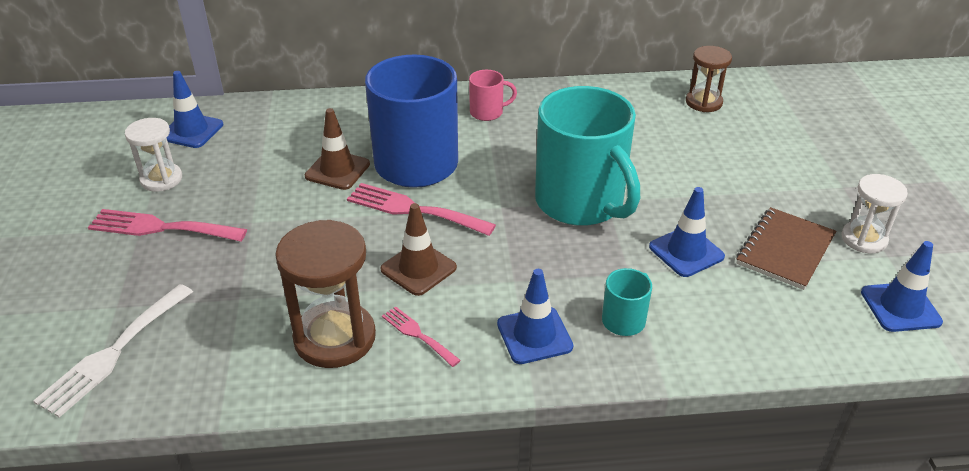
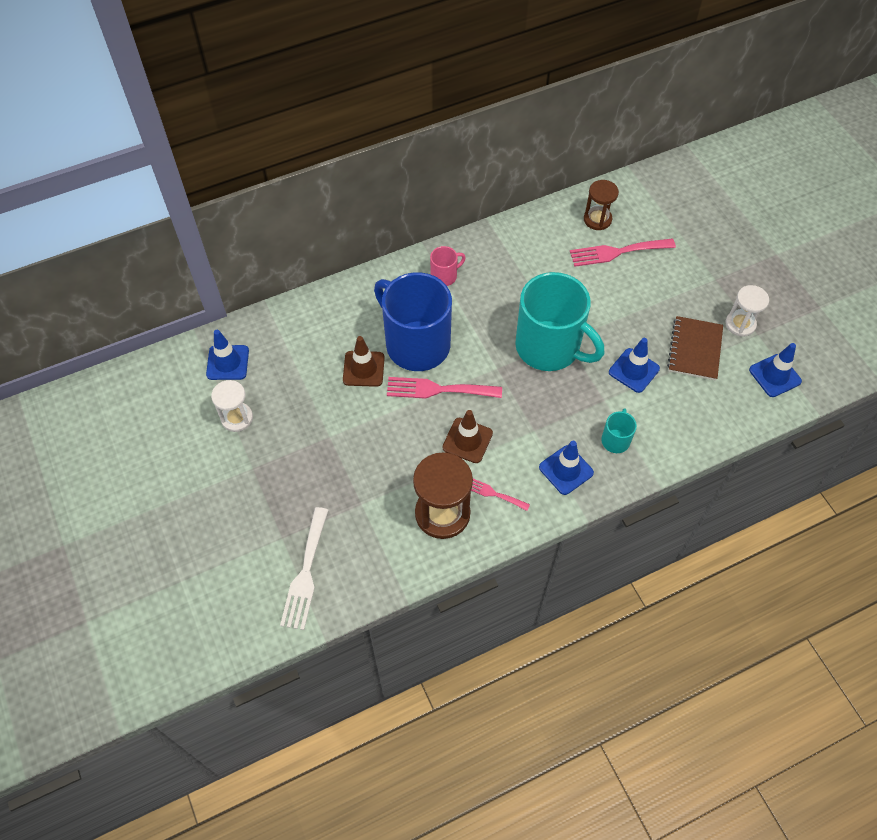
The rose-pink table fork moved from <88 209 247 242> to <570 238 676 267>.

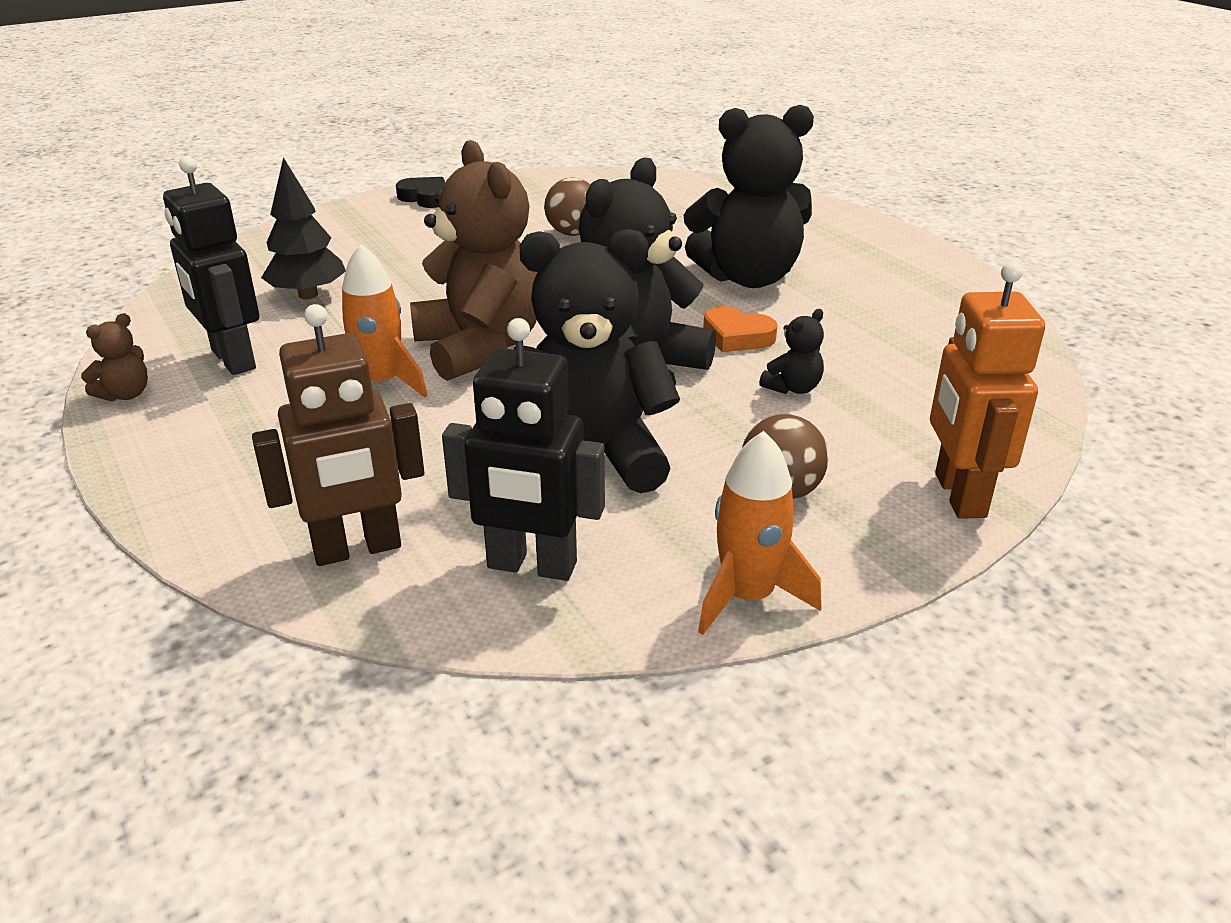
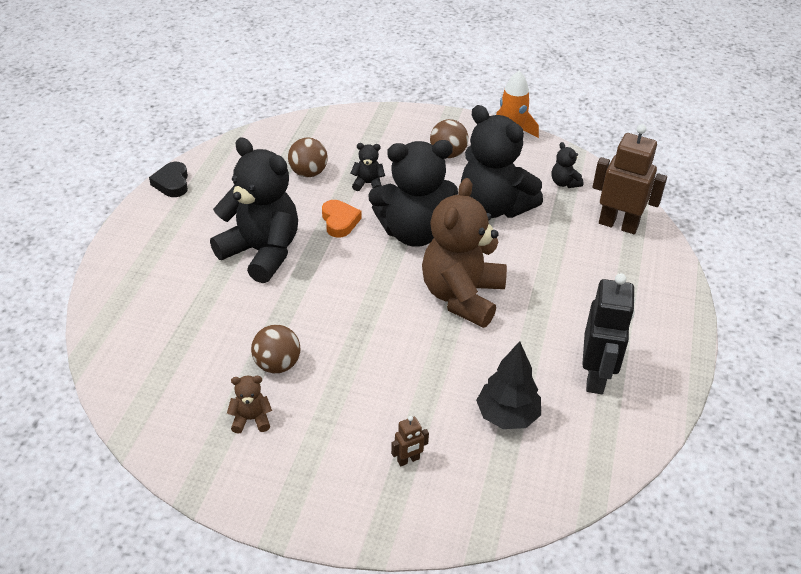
The orange-coloured rocket at <342 244 428 398> disappeared.
The orange-coloured robot at <930 262 1045 519> disappeared.
The dark brown ball at <288 137 328 177> appeared.
The dark brown robot at <391 416 429 466> appeared.
The dark brown stuffed bear moved from <81 313 148 401> to <227 376 272 434>.
The jet-black love heart moved from <396 177 445 208> to <149 162 188 197>.
The jet-black robot at <442 318 605 581> was replaced by the jet-black stuffed bear at <552 142 583 188>.

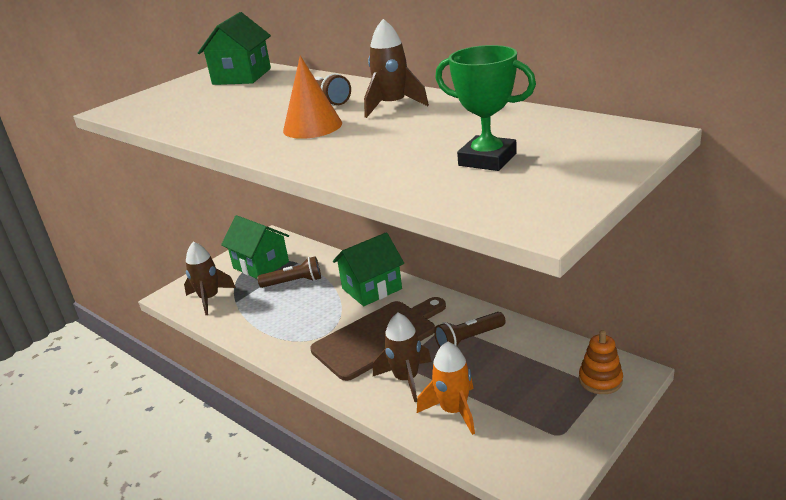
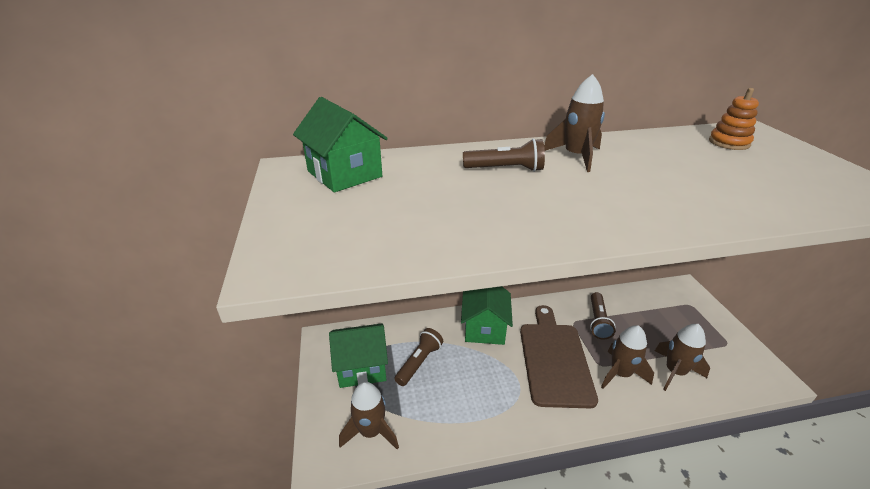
The orange-coloured cone at <283 55 342 139> disappeared.
The emerald trophy at <435 45 536 171> disappeared.
The orange-coloured stacking rings moved from <579 330 623 394> to <709 88 759 150>.
The orange-coloured rocket at <417 342 475 435> became the dark brown rocket at <655 324 710 391>.

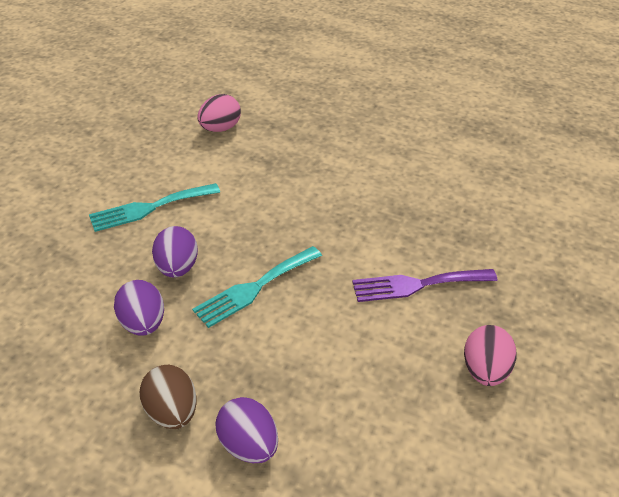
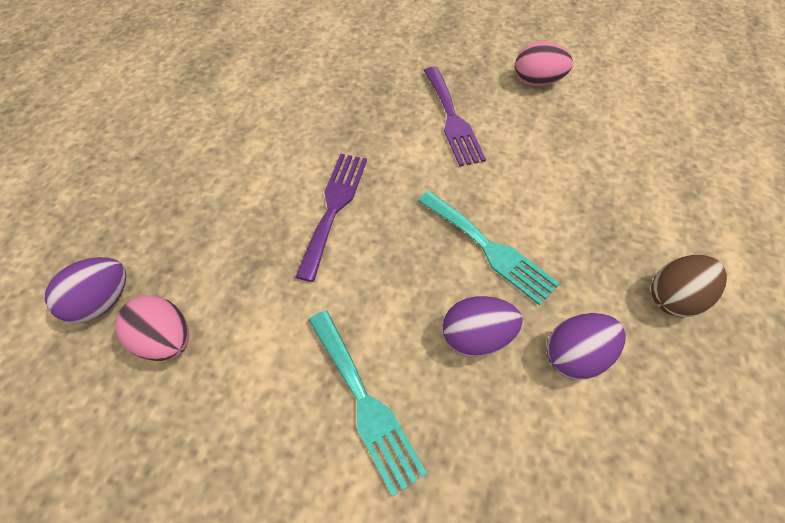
The royal purple table fork at <295 153 367 282> appeared.
The royal purple egg moved from <215 397 278 463> to <45 257 126 323>.

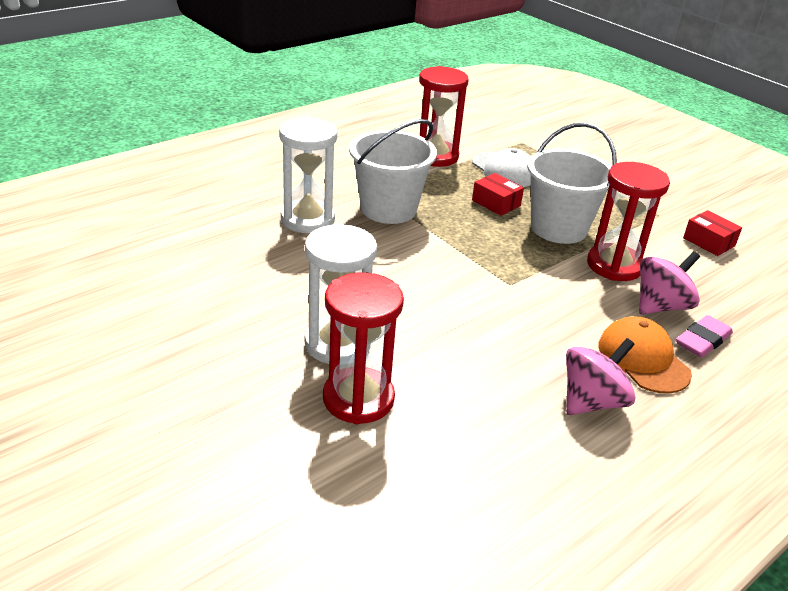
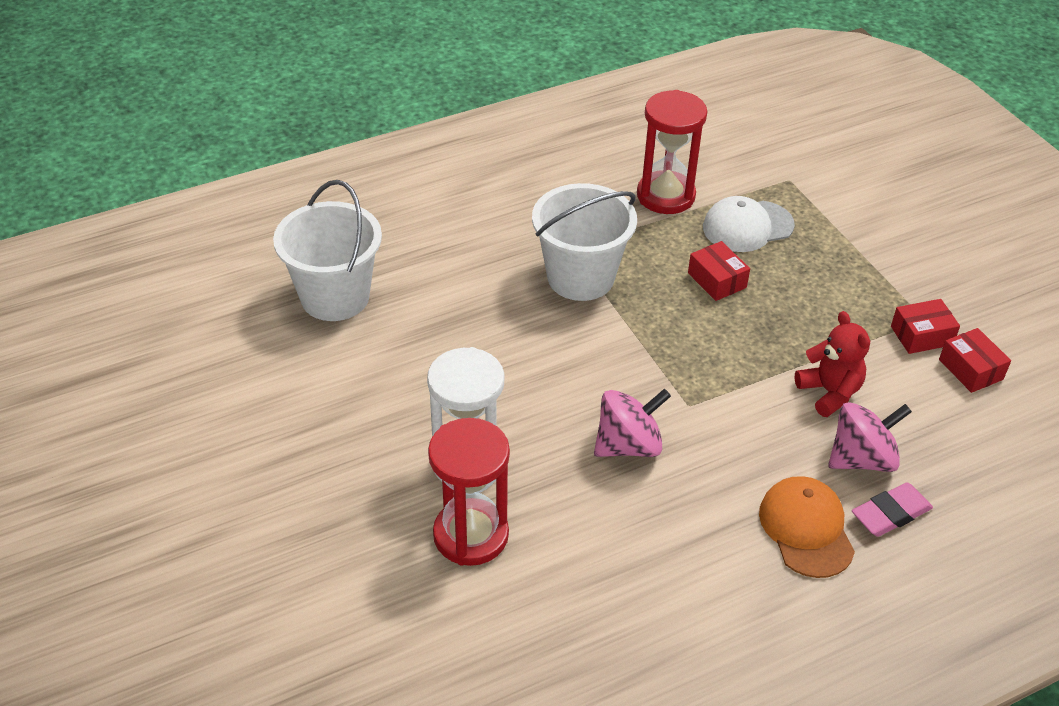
The white sandglass at <279 117 337 233> disappeared.
The scarlet package at <891 299 960 354> appeared.
The white bucket moved from <527 123 617 244> to <273 180 382 321>.
The rose-pink spinning top moved from <566 338 636 415> to <594 389 671 457>.
The scarlet sandglass at <587 162 670 281> was replaced by the scarlet stuffed bear at <795 311 870 417>.
The white baseball cap at <472 148 531 187> turned 90 degrees clockwise.

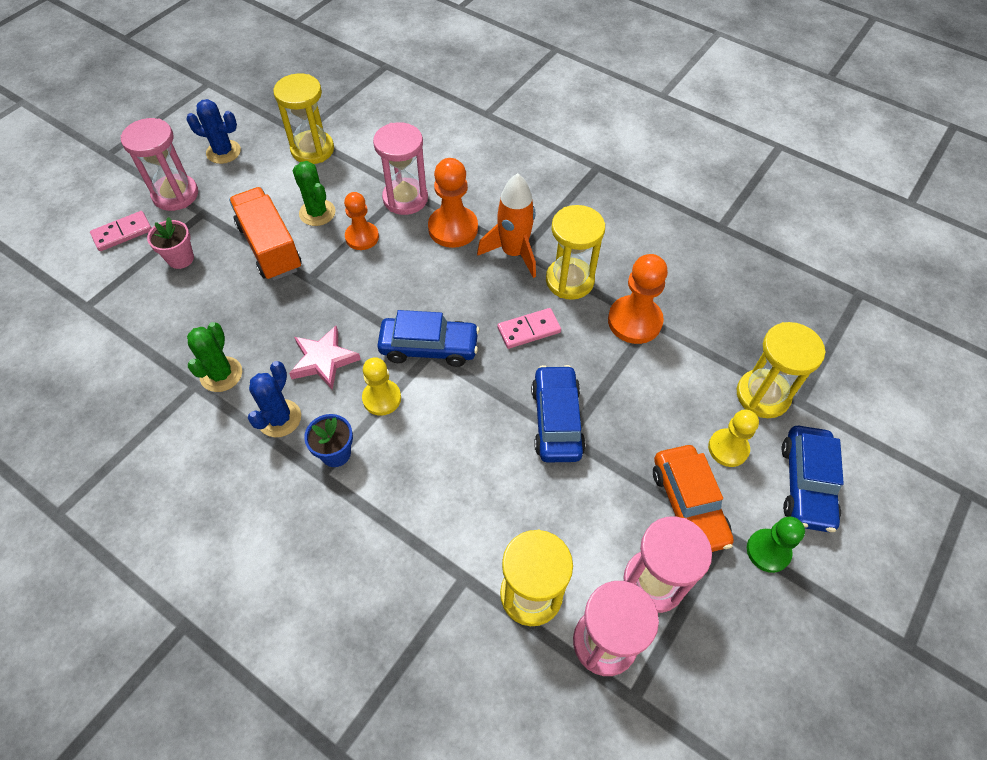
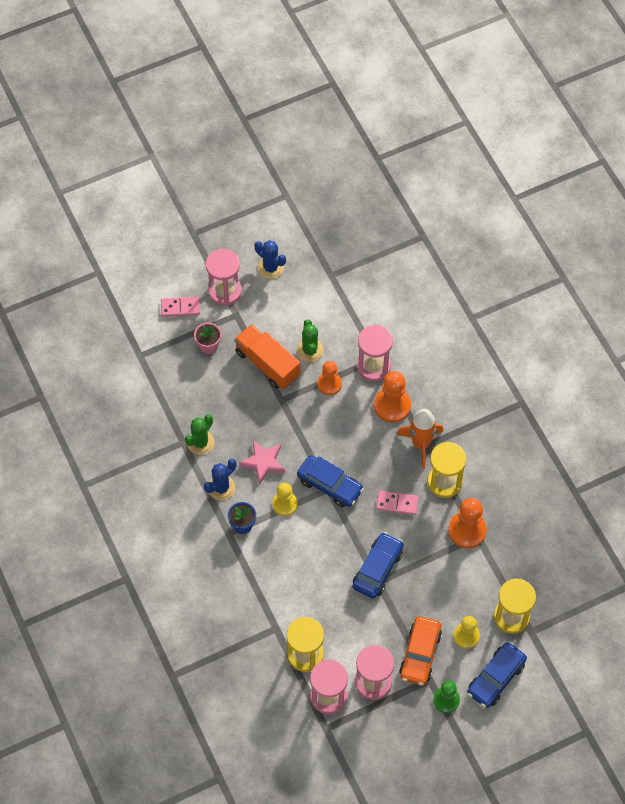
The yellow sandglass at <273 73 334 164> disappeared.
The orange-coloured lorry at <229 187 302 281> turned 45 degrees counterclockwise.

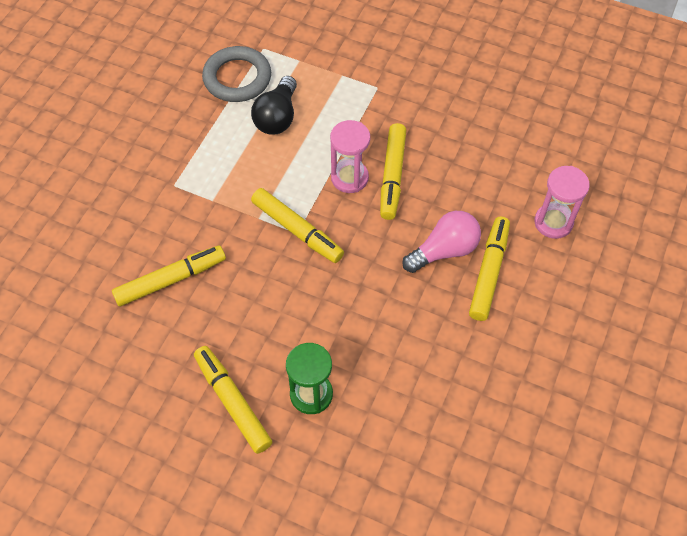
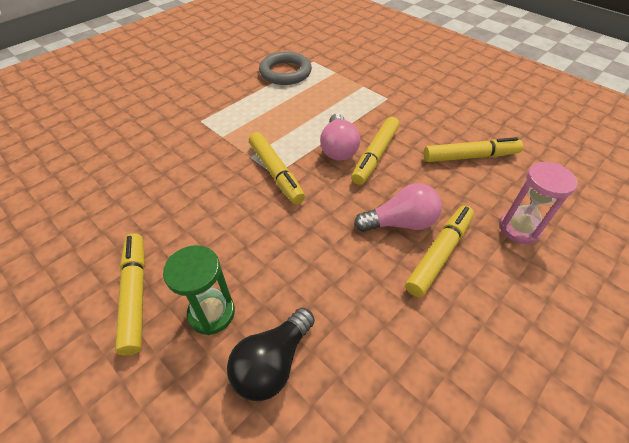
The yellow marker moved from <112 246 226 306> to <424 137 523 162>.
The jet-black lightbulb moved from <251 76 297 135> to <227 308 315 401>.
The rose-pink sandglass at <330 120 370 193> was replaced by the rose-pink lightbulb at <320 114 360 161>.

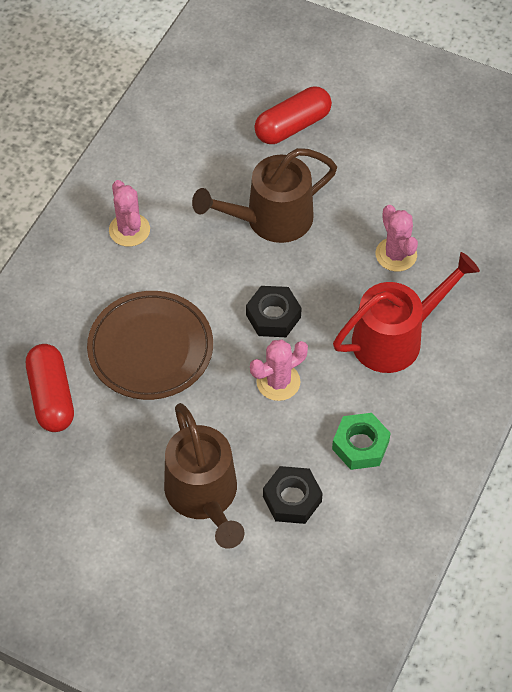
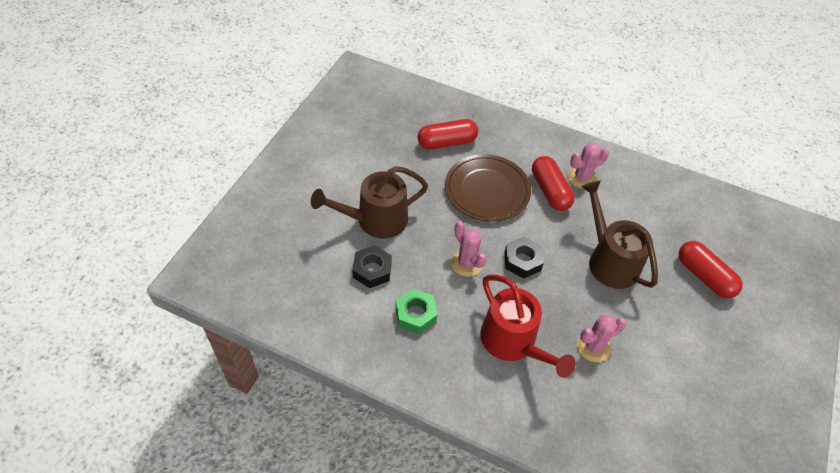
The scarlet pill at <532 156 575 211> appeared.

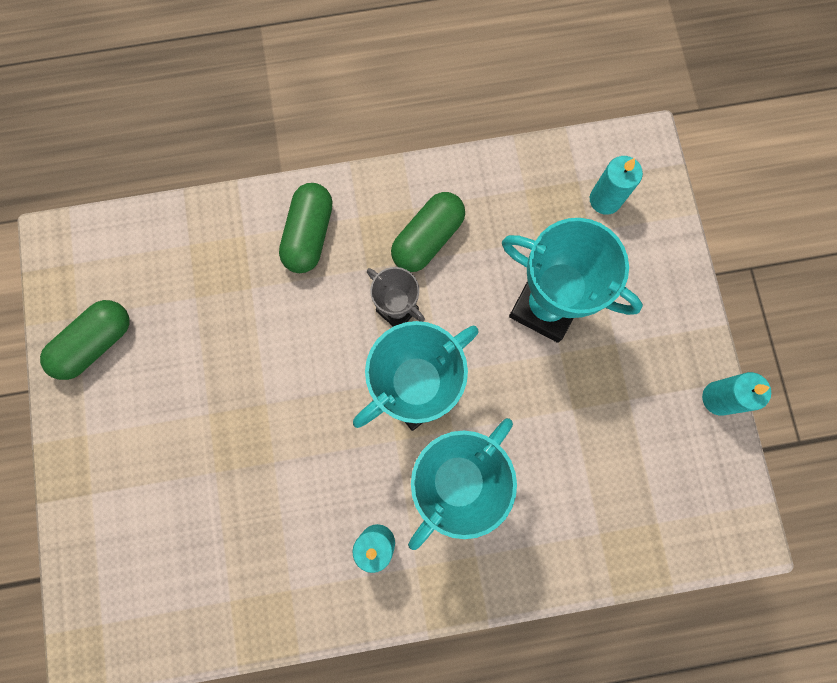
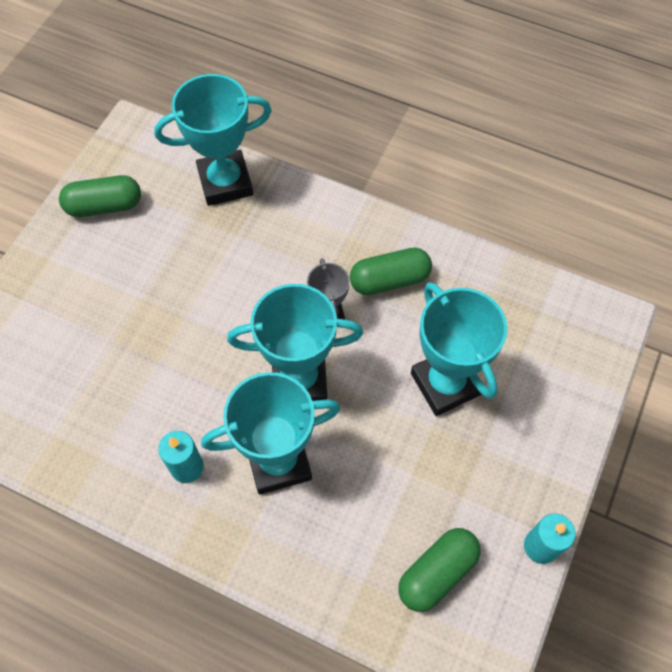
The turquoise wax candle at <590 156 643 215> disappeared.
The turquoise trophy at <154 74 272 206> appeared.
The emerald pill moved from <279 183 333 273> to <398 528 481 612>.

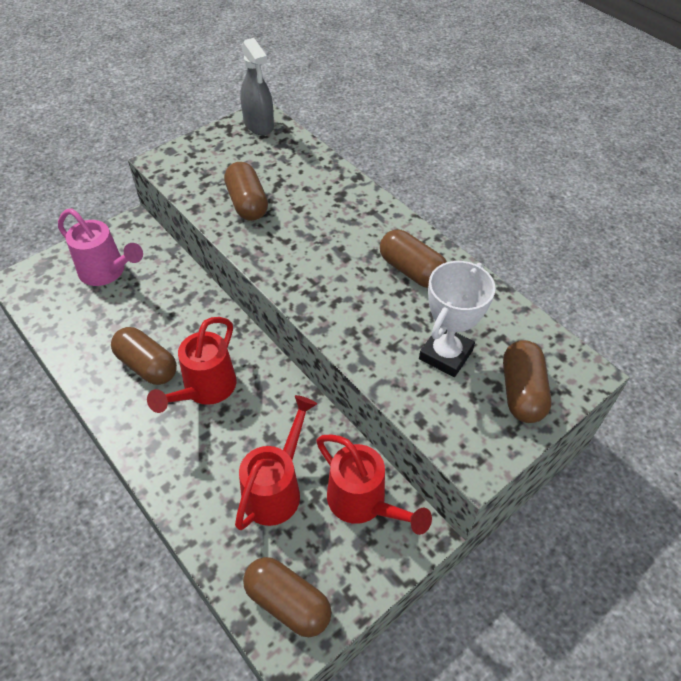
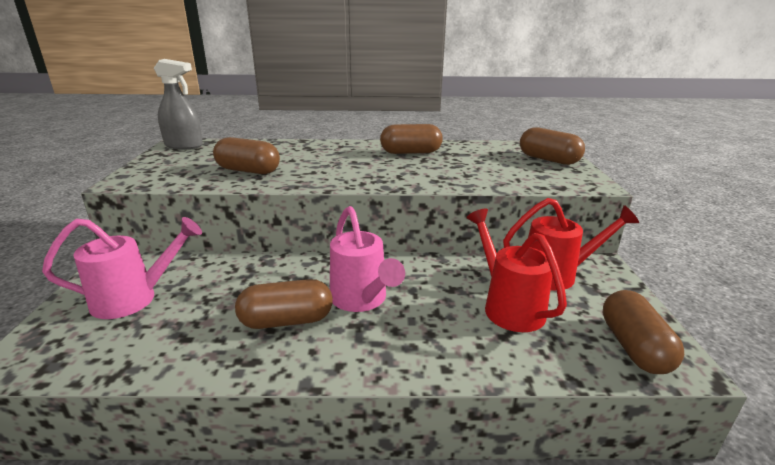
The white trophy at <419 261 495 377> disappeared.
The scarlet watering can at <147 317 236 413> became the rose-pink watering can at <330 206 405 312>.
The dark brown pill at <243 557 332 637> turned 75 degrees counterclockwise.

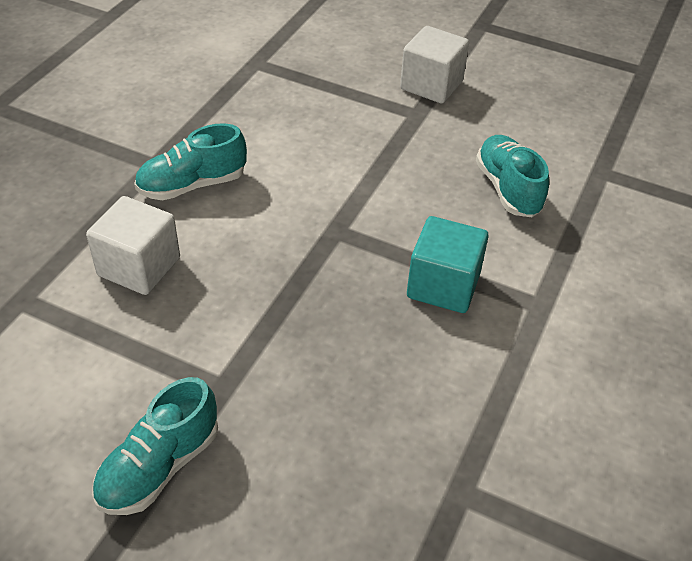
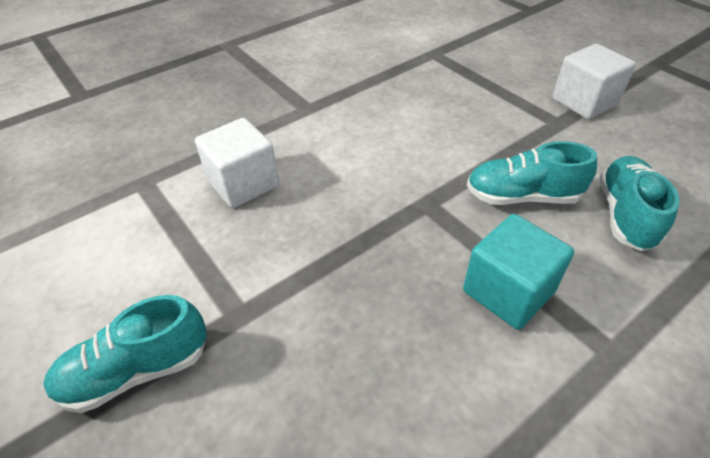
The turquoise sneaker moved from <134 123 247 200> to <467 141 597 205>.

